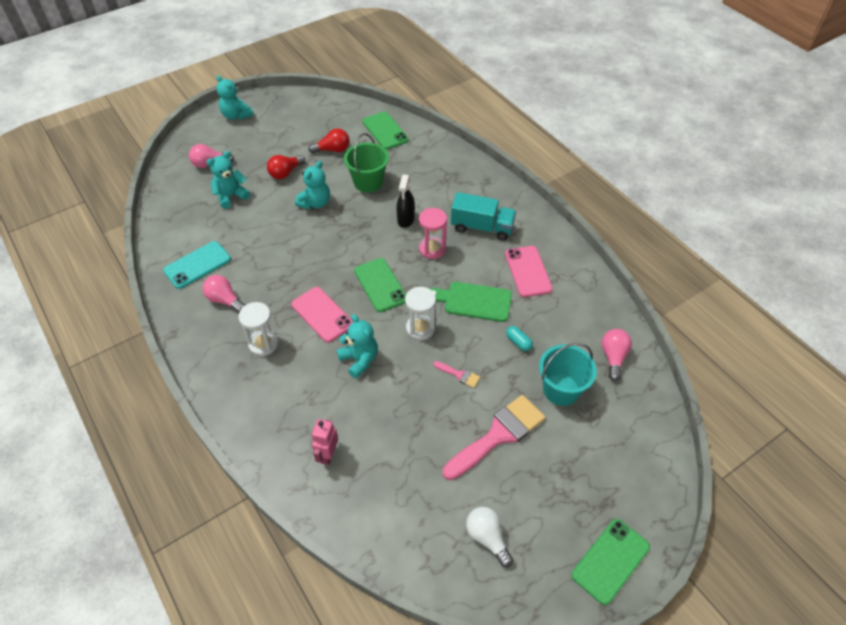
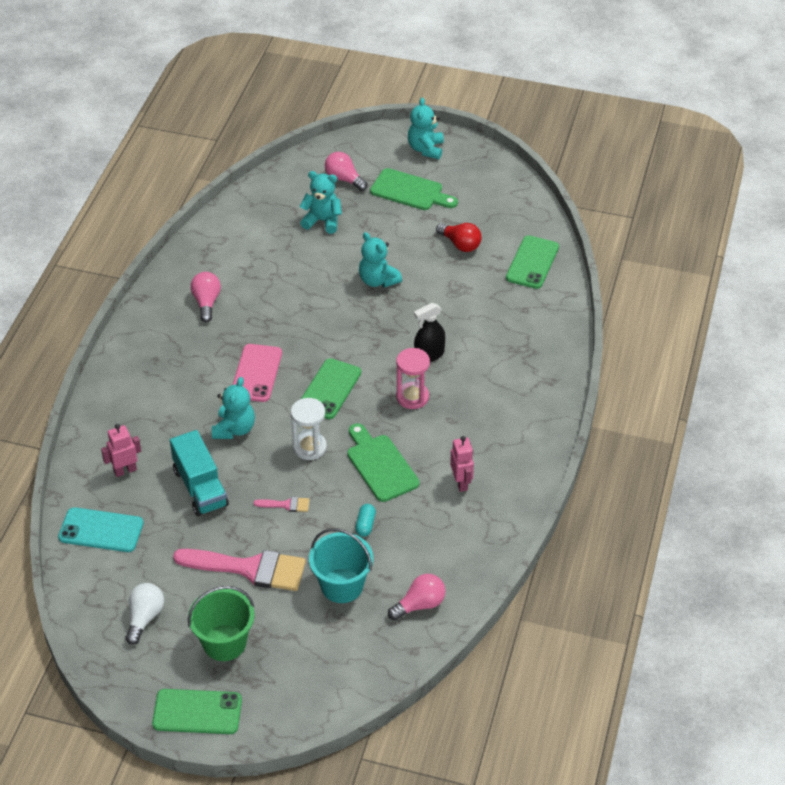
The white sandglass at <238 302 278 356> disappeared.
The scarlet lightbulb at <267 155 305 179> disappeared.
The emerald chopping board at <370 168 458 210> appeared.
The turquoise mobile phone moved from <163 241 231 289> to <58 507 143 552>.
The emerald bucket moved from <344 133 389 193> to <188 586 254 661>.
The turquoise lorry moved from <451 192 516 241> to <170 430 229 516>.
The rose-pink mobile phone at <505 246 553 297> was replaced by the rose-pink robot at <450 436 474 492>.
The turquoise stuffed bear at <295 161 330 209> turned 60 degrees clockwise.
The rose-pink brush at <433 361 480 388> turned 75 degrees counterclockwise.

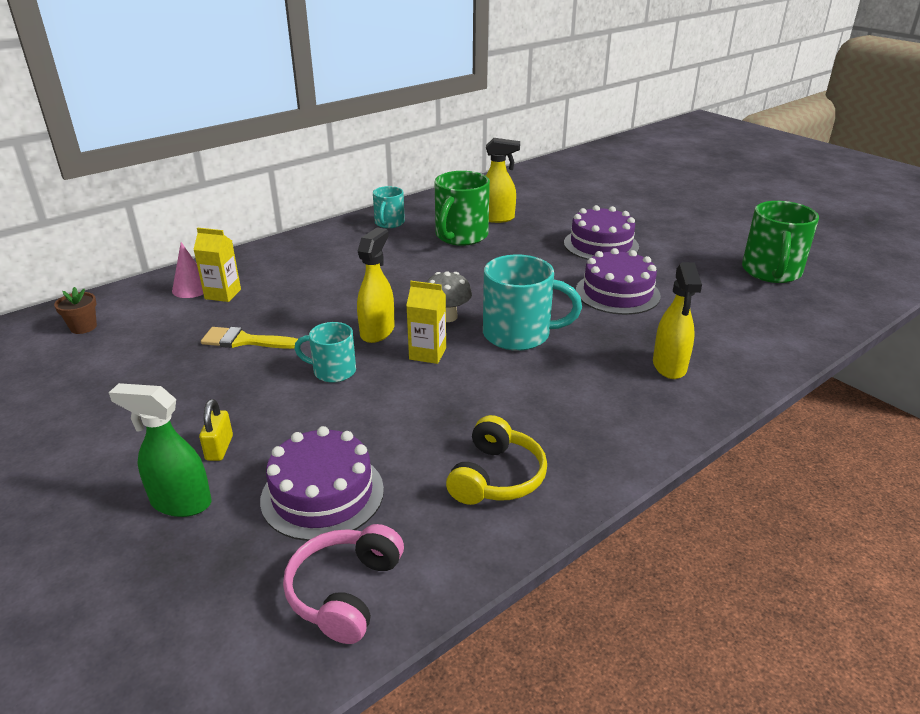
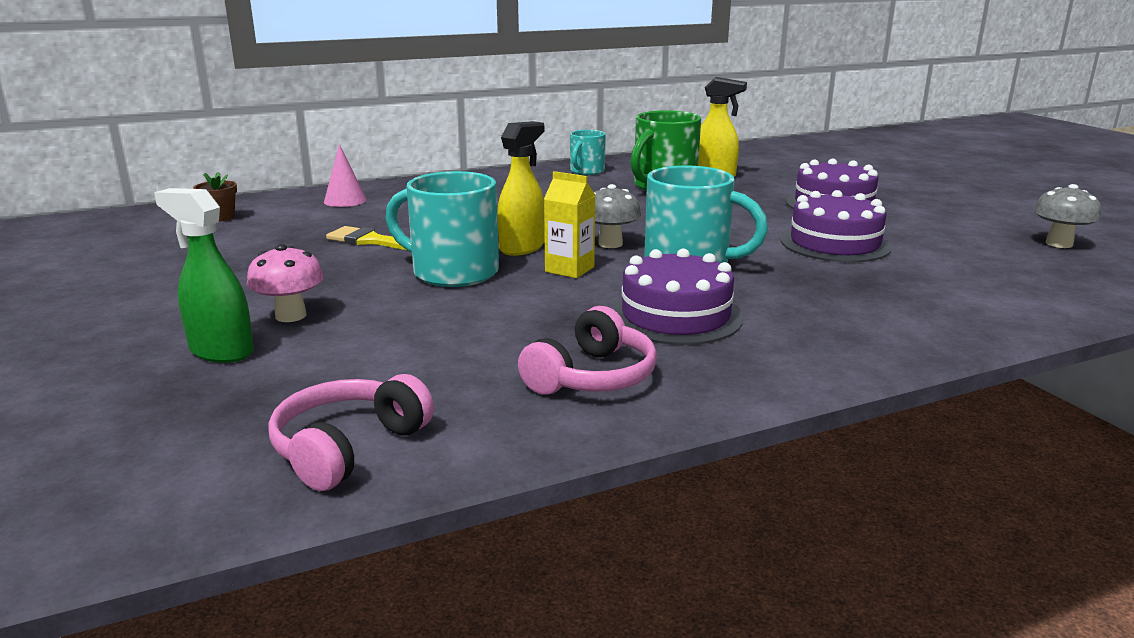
The yellow juice carton at <193 227 241 302> disappeared.
The yellow spray cleaner at <653 262 702 379> disappeared.
The royal purple gateau moved from <260 426 384 541> to <612 248 743 345>.
The yellow small lock at <199 399 233 461> was replaced by the rose-pink toadstool at <247 244 324 322>.
The emerald coffee mug at <742 201 819 283> was replaced by the grey toadstool at <1033 184 1101 248>.
The yellow headphones at <446 415 547 505> became the rose-pink headphones at <518 306 657 395>.
The turquoise coffee mug at <294 322 356 383> changed to 1.70 times the size.

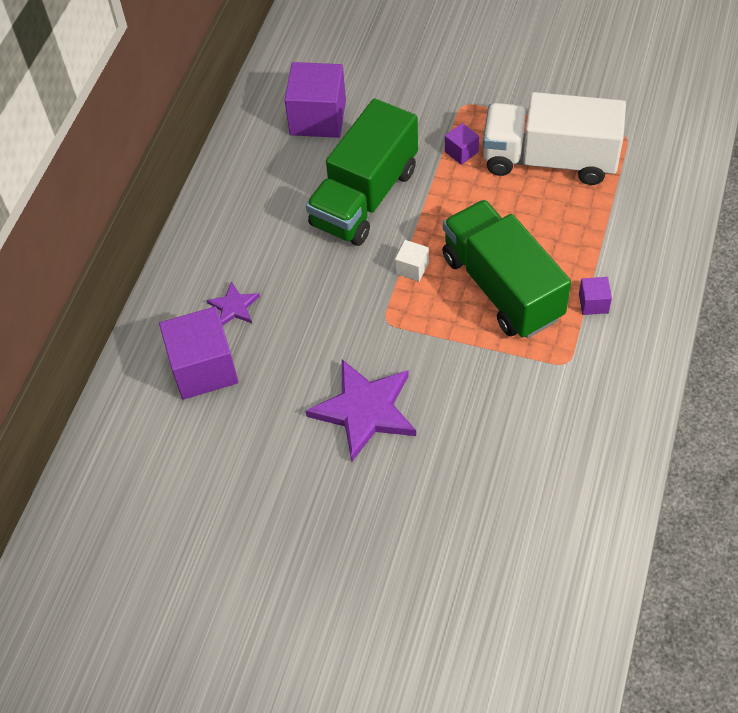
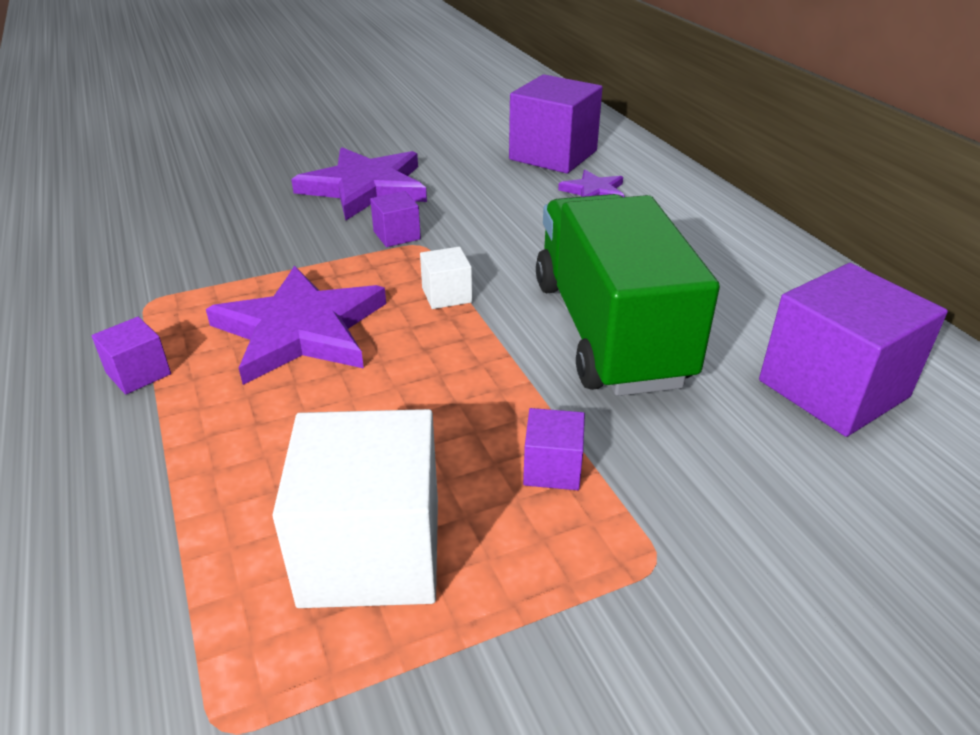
The royal purple solid cube at <370 191 421 247> appeared.
The emerald lorry at <442 200 571 338> was replaced by the royal purple star at <206 266 386 385>.
The white lorry at <483 92 626 185> was replaced by the white solid cube at <272 409 438 608>.

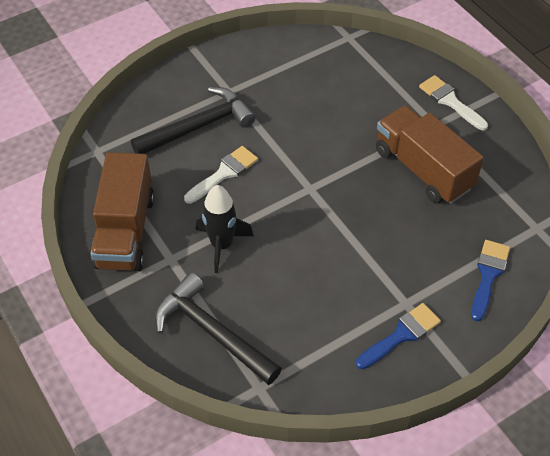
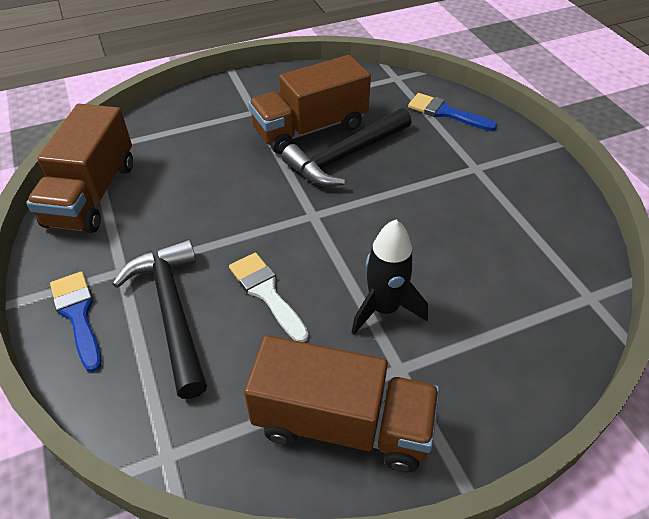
The white brush at <419 75 488 130> disappeared.
The dark brown lorry at <26 104 133 233> appeared.
The jet-black hammer moved from <155 273 282 385> to <282 108 412 186>.
The blue brush moved from <356 303 441 369> to <50 271 102 372>.

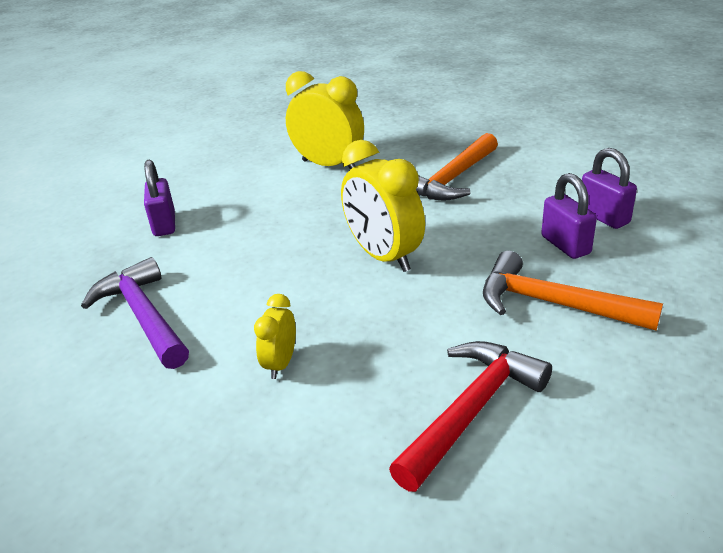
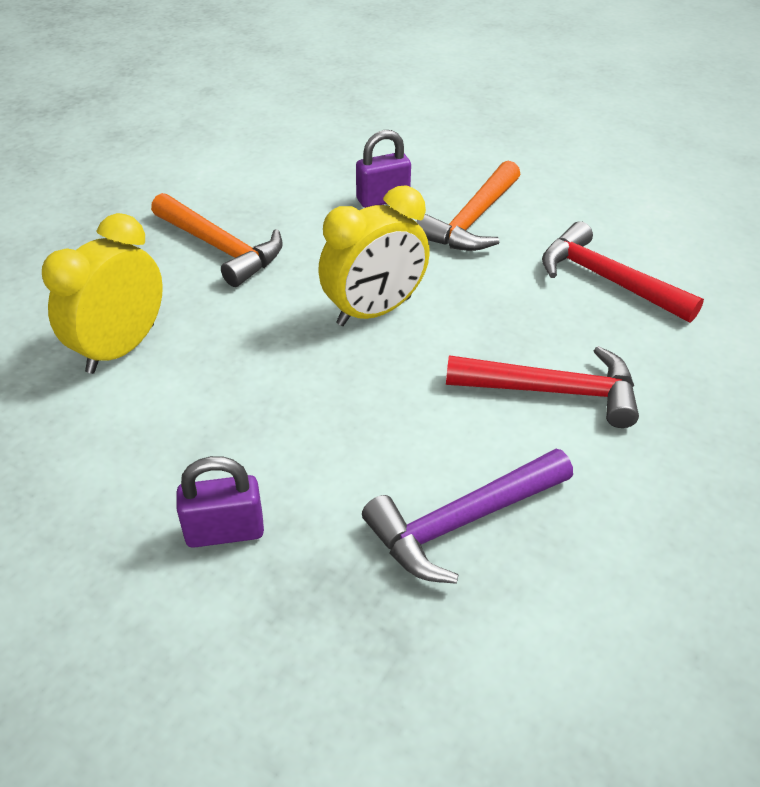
The royal purple small lock at <582 148 637 229> disappeared.
The yellow alarm clock at <254 294 296 379> was replaced by the scarlet hammer at <446 346 639 428>.

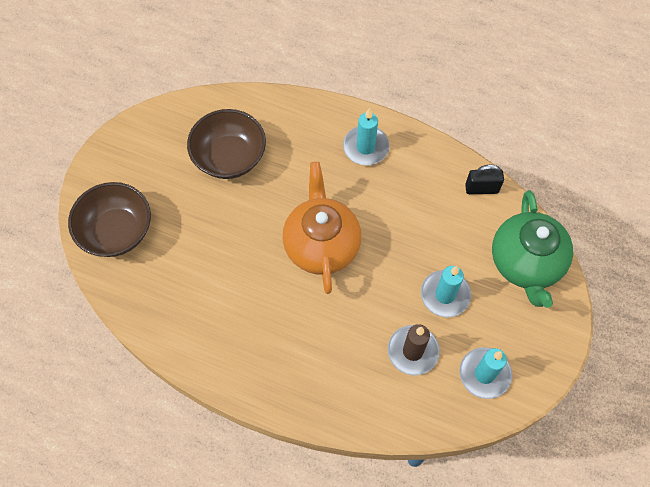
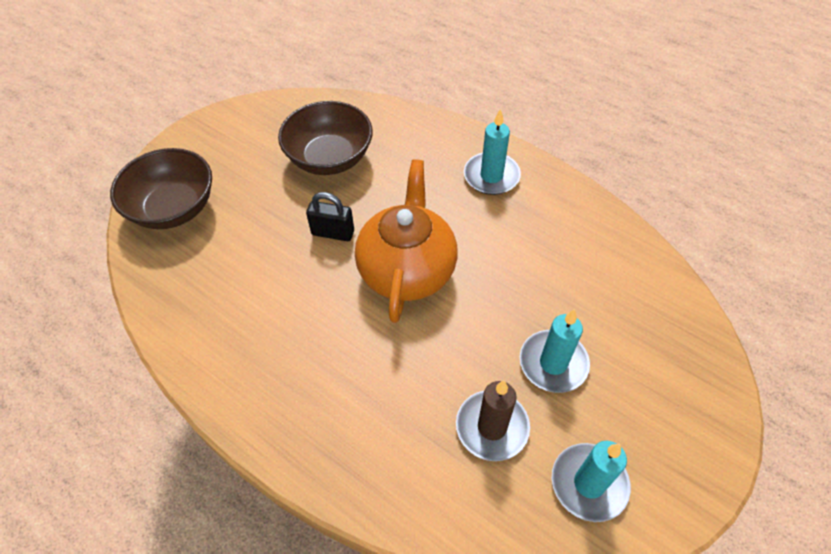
The emerald tea pot at <492 190 573 308> disappeared.
The jet-black small lock moved from <465 165 504 194> to <306 192 354 241>.

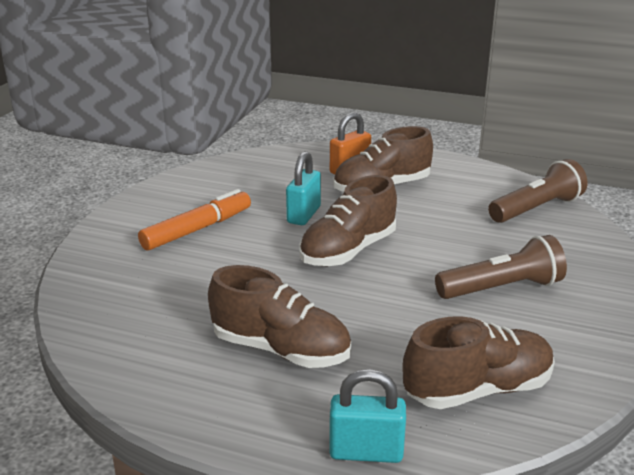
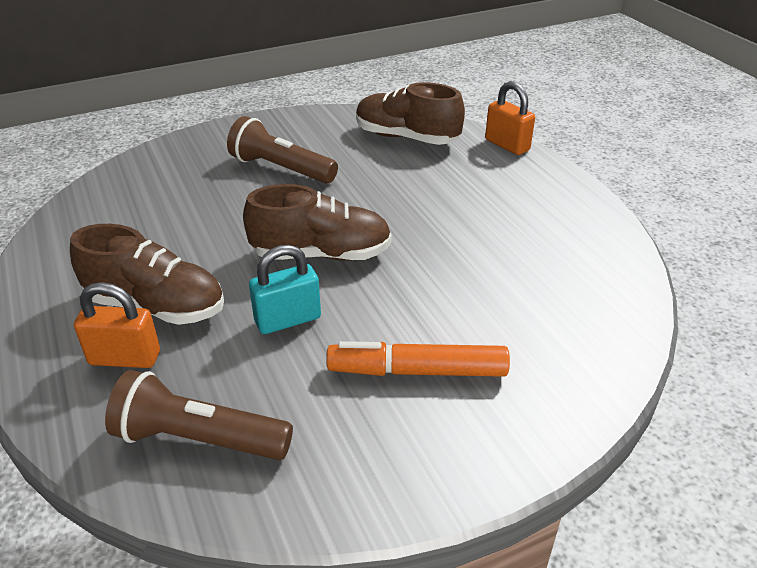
The dark brown sneaker at <208 265 351 368> disappeared.
The dark brown flashlight moved from <488 159 587 223> to <105 370 293 460>.
The turquoise small lock at <329 369 406 463> became the orange-coloured small lock at <485 81 535 155>.

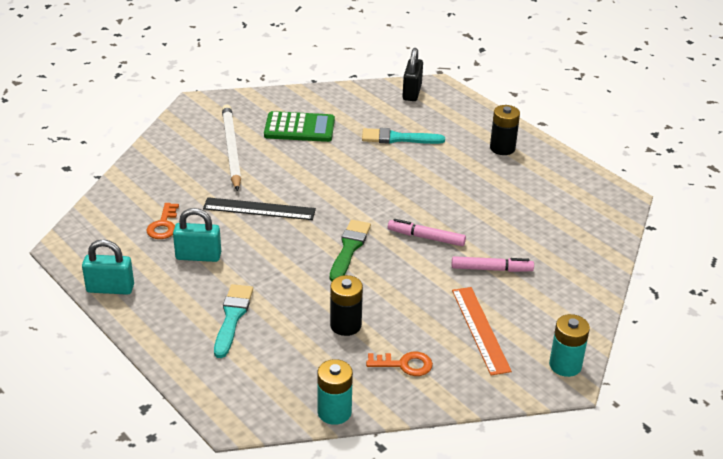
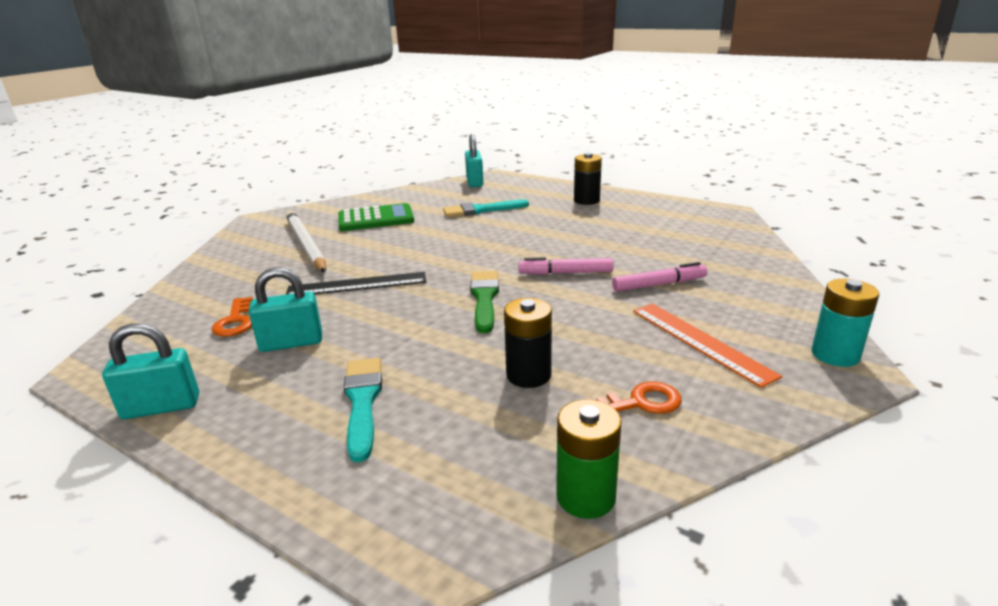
The turquoise battery at <318 359 353 425> became the emerald battery at <556 399 621 519>.
The jet-black small lock at <402 48 423 101> became the turquoise small lock at <465 134 483 187>.

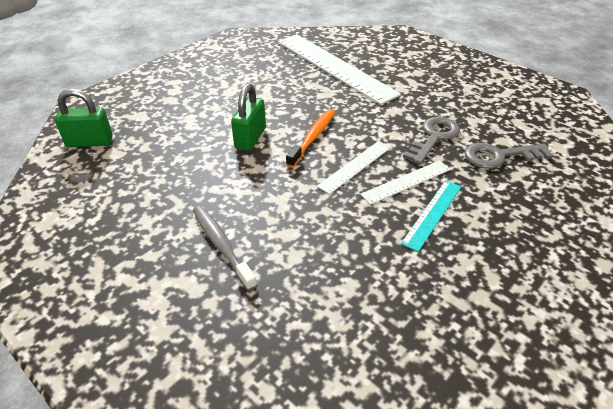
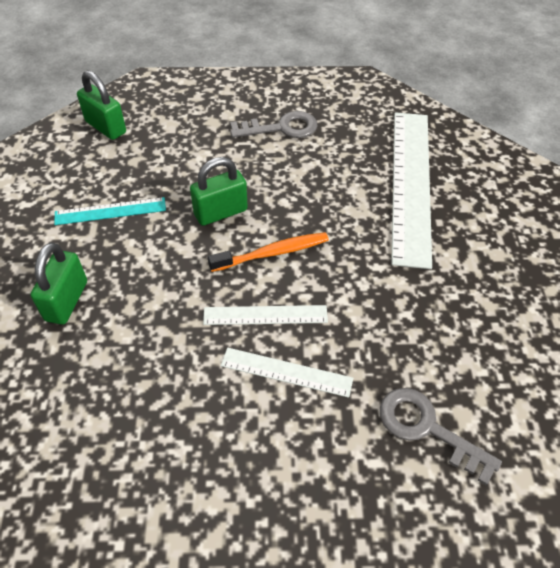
The turquoise straightedge moved from <401 180 461 252> to <54 197 166 225>.
The grey key moved from <403 117 460 164> to <230 111 318 138>.
The grey tooth brush at <193 206 257 291> was replaced by the emerald small lock at <31 242 87 325>.

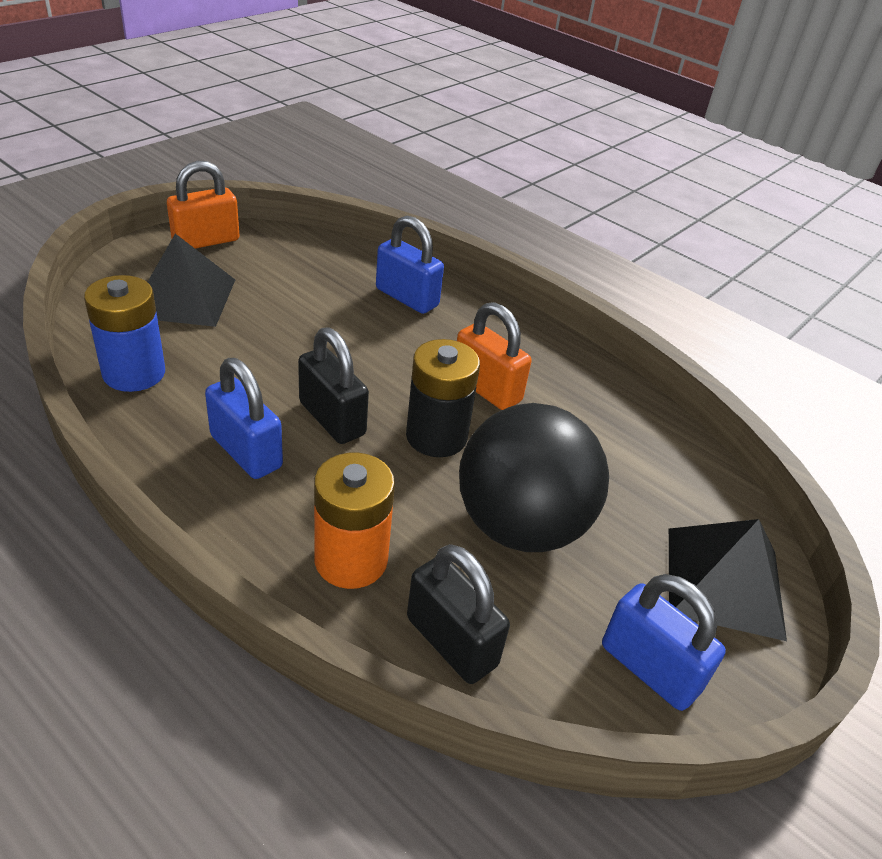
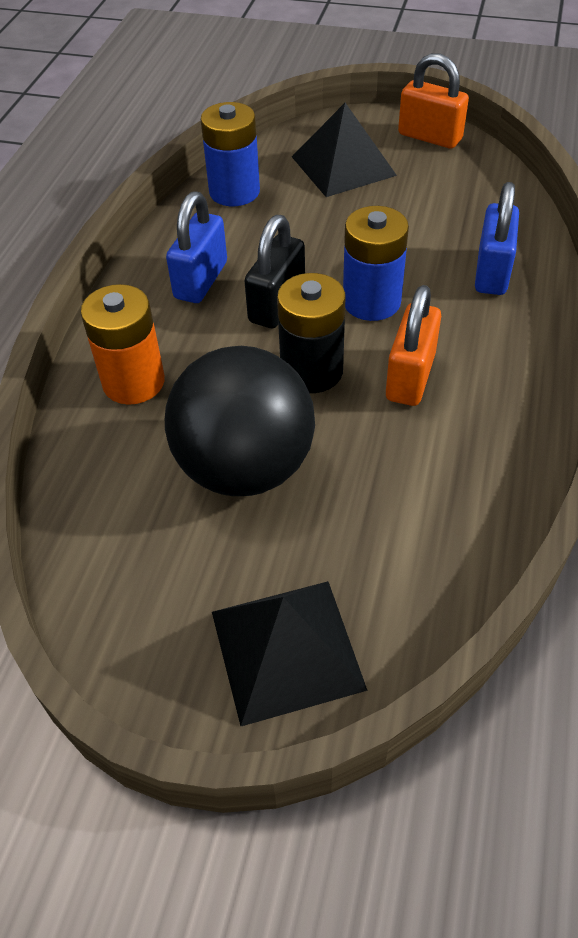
The jet-black small lock at <407 544 510 684> disappeared.
The blue small lock at <602 574 726 711> disappeared.
The blue battery at <343 206 409 321> appeared.

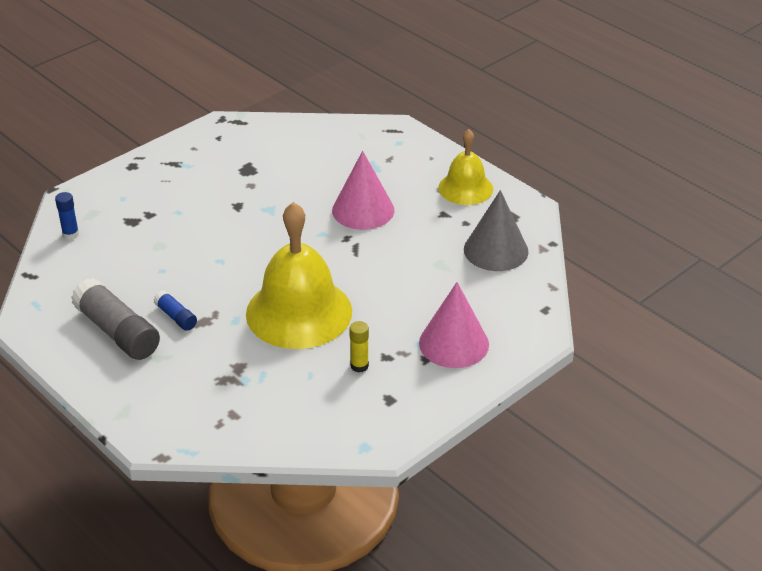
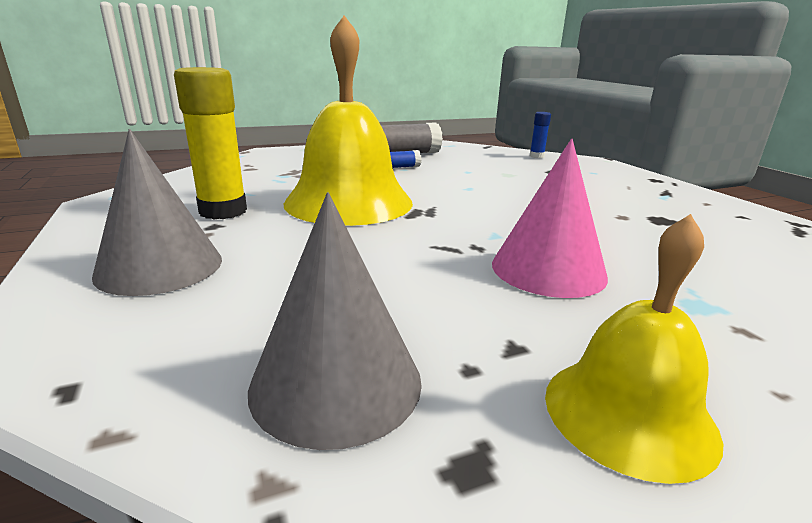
The rose-pink cone at <419 282 489 368> became the grey cone at <92 129 222 296>.
The yellow stick of glue at <349 321 369 372> changed to 2.00 times the size.

